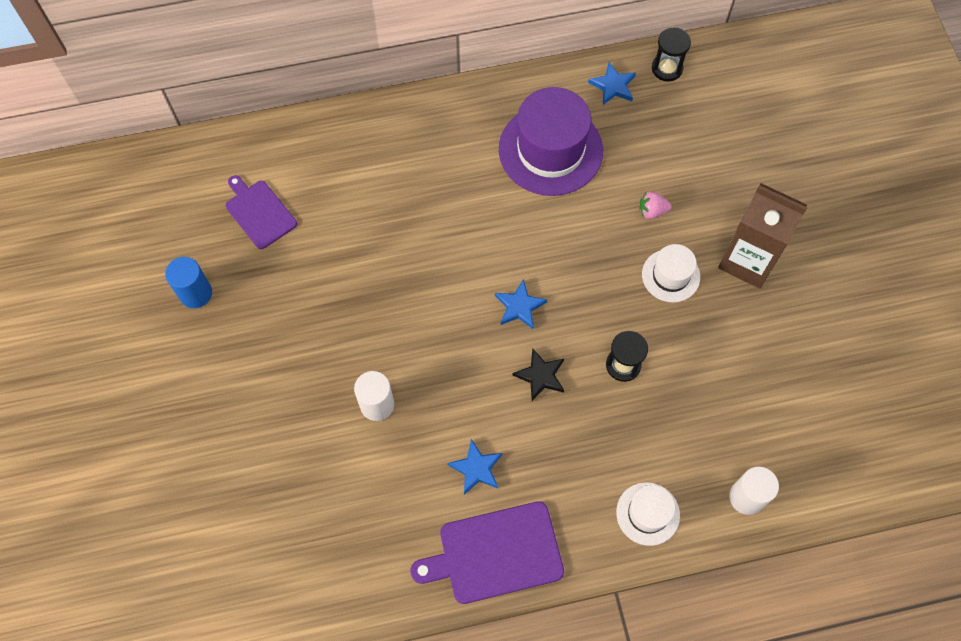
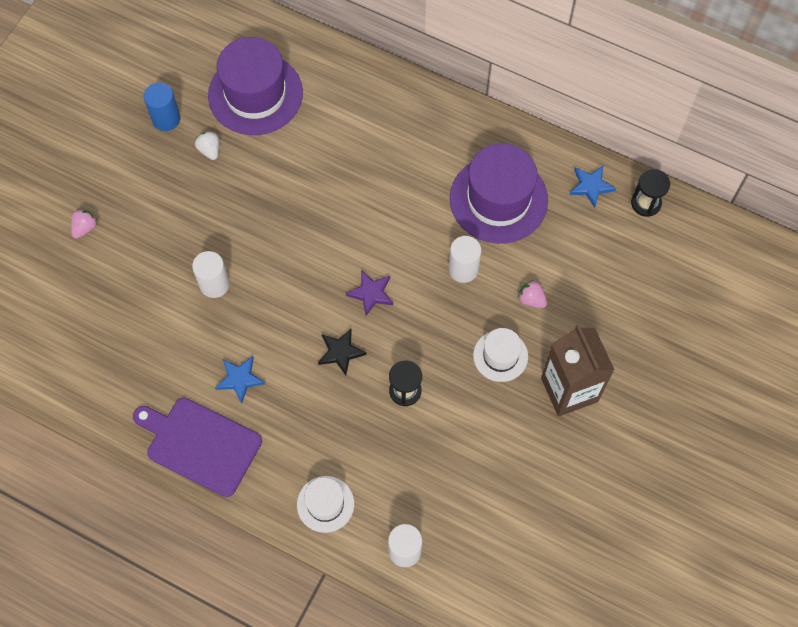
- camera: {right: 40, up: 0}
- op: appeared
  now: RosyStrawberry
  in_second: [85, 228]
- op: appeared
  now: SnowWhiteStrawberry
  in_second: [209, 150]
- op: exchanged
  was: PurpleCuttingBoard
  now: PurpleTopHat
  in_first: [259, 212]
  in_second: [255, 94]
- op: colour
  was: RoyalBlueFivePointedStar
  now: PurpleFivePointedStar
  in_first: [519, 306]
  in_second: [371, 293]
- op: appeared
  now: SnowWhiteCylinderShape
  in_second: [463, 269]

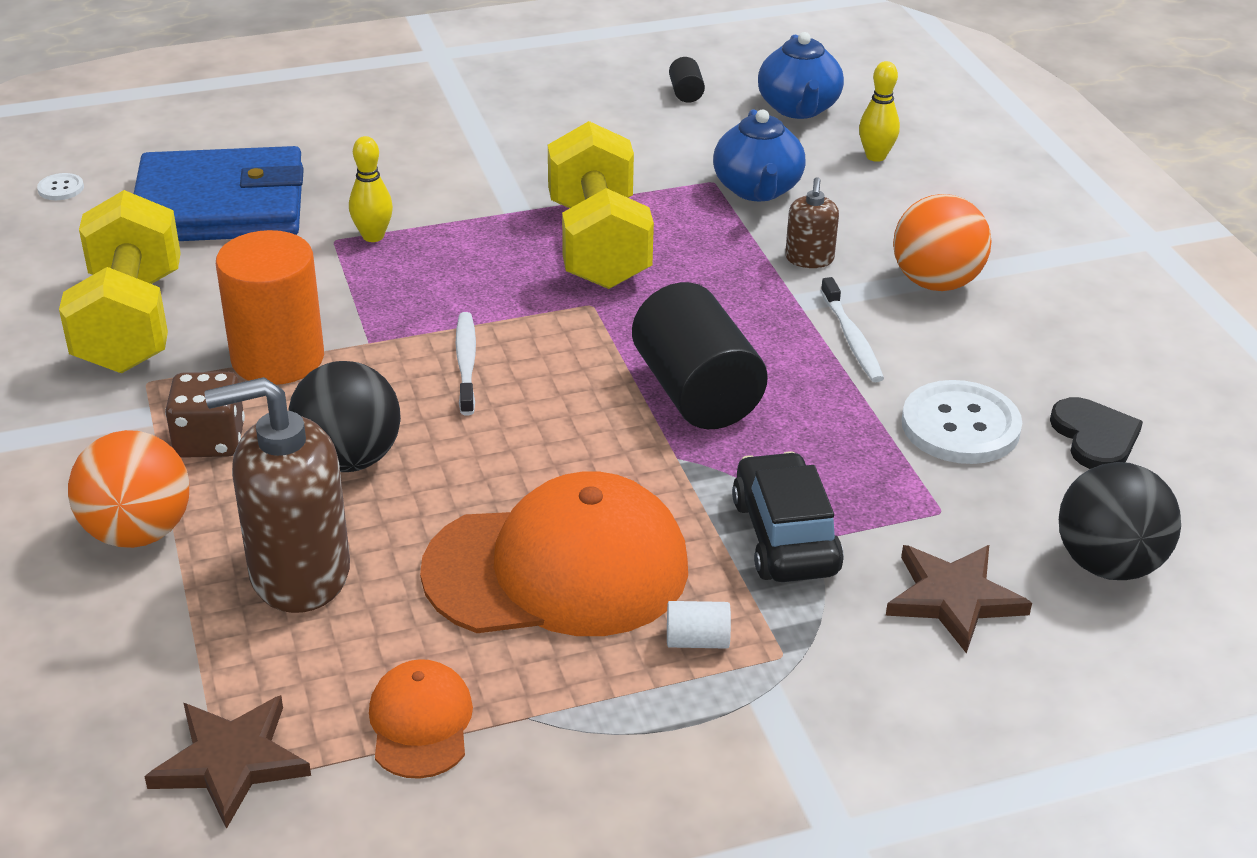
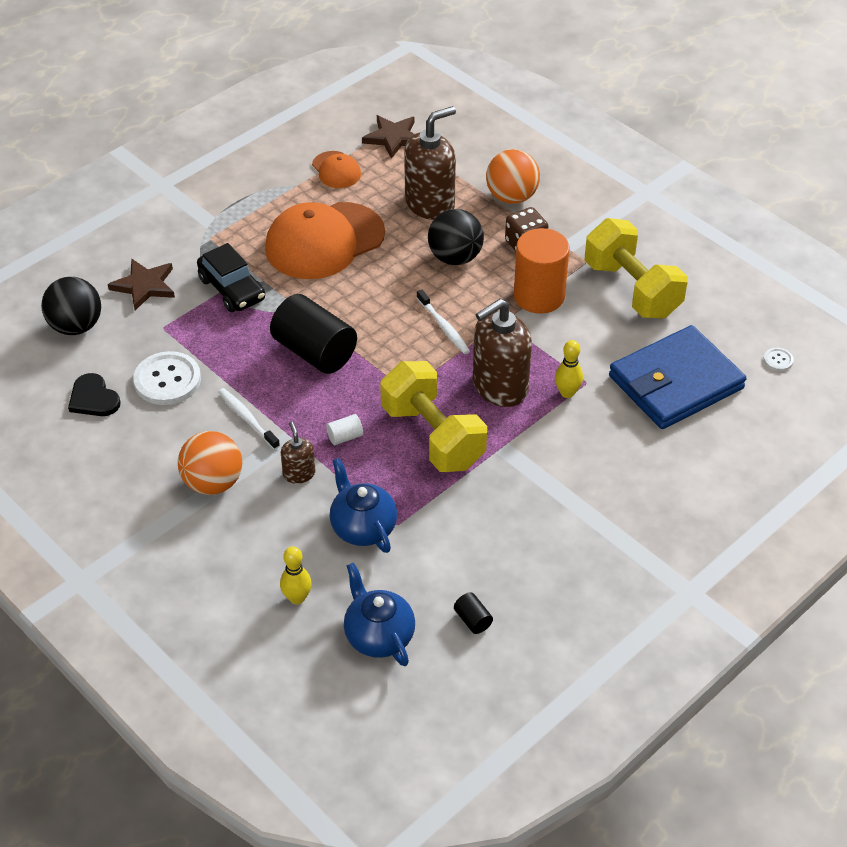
- camera: {right: 155, up: 10}
- op: relocated
  was: SnowWhiteCylinderShape
  in_first: [697, 641]
  in_second: [345, 437]
- op: appeared
  now: RussetSoapPump
  in_second: [499, 387]

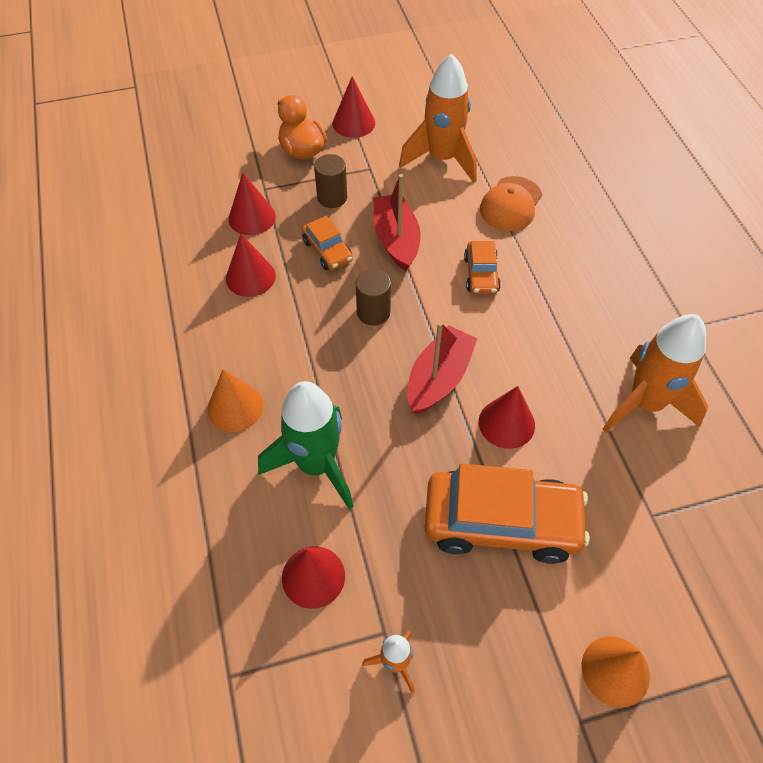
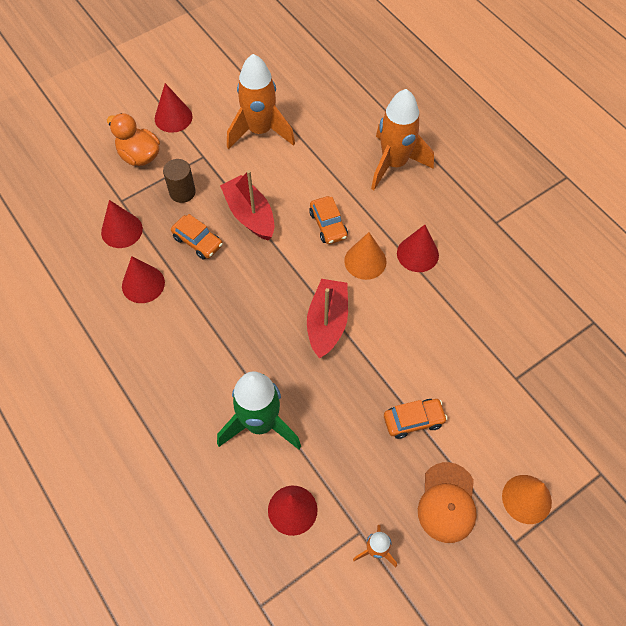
- camera: {right: -20, up: 5}
- op: relocated
  was: OrangeColouredConeShape
  in_first: [235, 407]
  in_second: [365, 261]
- op: relocated
  was: OrangeColouredSpaceship
  in_first: [645, 403]
  in_second: [394, 164]
- op: size
  was: OrangeColouredCar
  in_first: [501, 523]
  in_second: [413, 420]
  ratio: 0.5
- op: relocated
  was: ScarletConeShape
  in_first: [506, 423]
  in_second: [417, 254]
- op: relocated
  was: OrangeColouredPeakedCap
  in_first: [511, 204]
  in_second: [447, 502]
- op: missing
  was: RussetCylinderShape
  in_first: [373, 312]

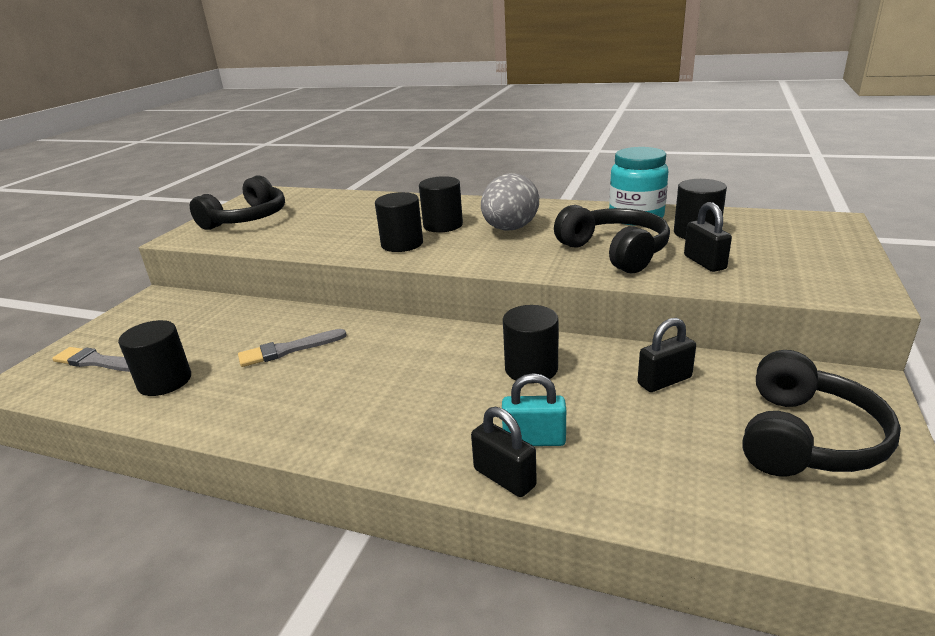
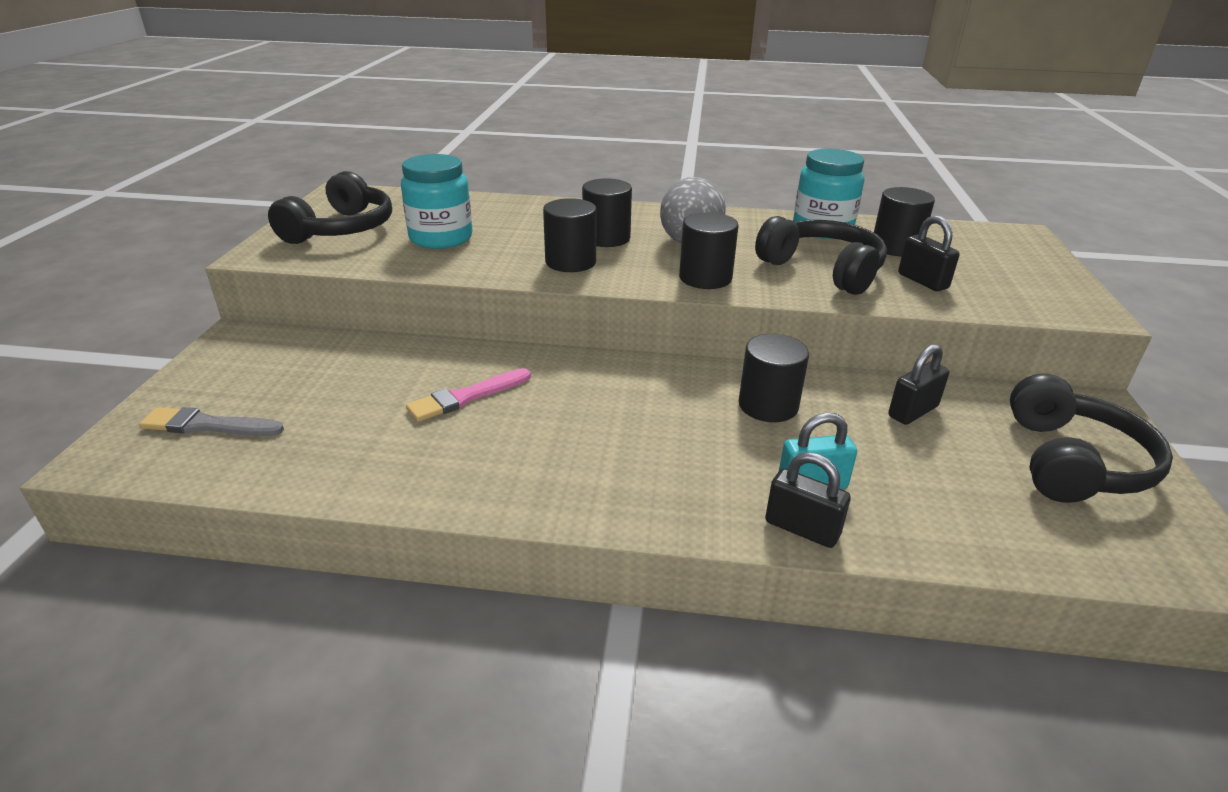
- camera: {right: -15, up: 5}
- op: appeared
  now: TurquoisePreserveJar
  in_second: [441, 238]
- op: colour
  was: AshGreyBrush
  now: RosyBrush
  in_first: [288, 349]
  in_second: [466, 397]
- op: relocated
  was: BlackCylinderShape
  in_first: [165, 381]
  in_second: [705, 278]

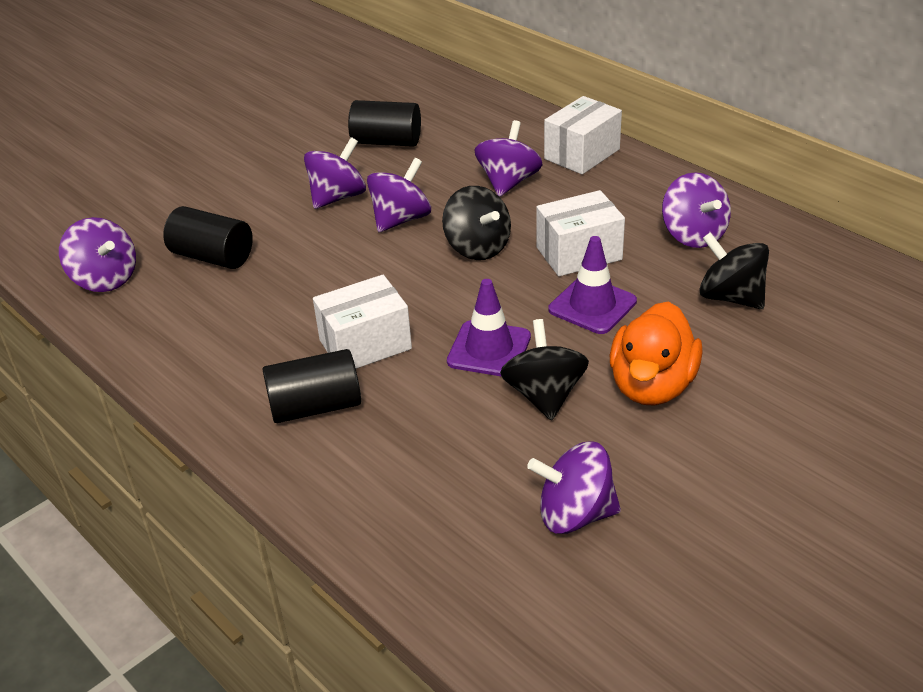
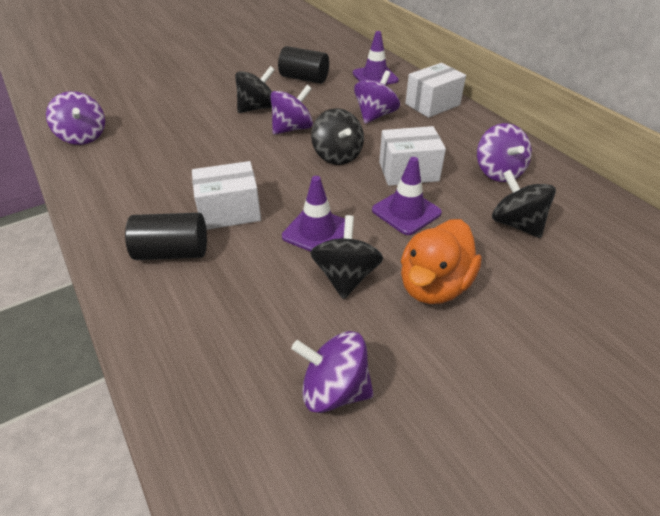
- camera: {right: 10, up: 5}
- op: colour
  was: PurpleSpinningTop
  now: BlackSpinningTop
  in_first: [337, 197]
  in_second: [257, 108]
- op: appeared
  now: PurpleRoadCone
  in_second: [375, 77]
- op: missing
  was: BlackCylinderShape
  in_first: [212, 257]

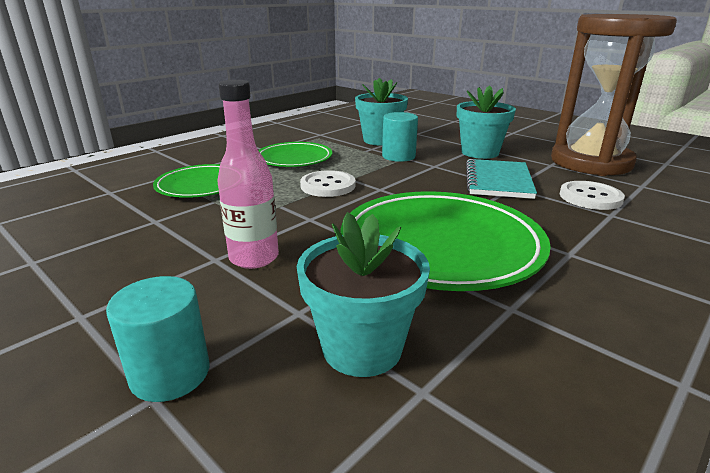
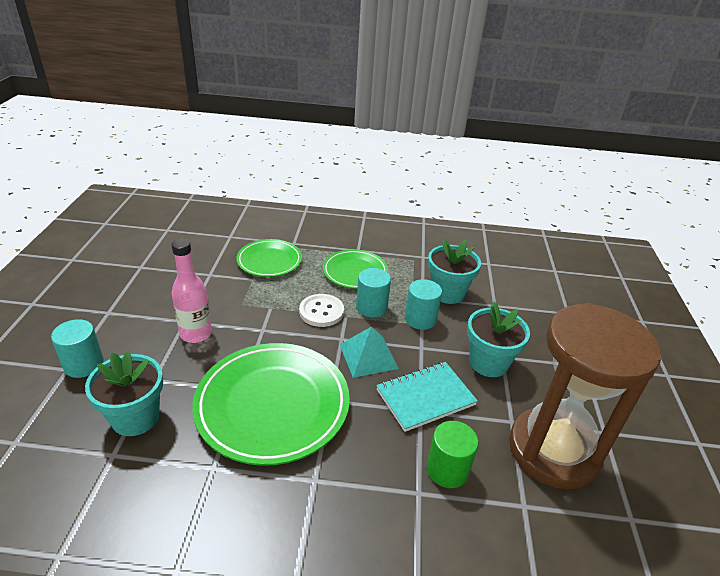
- camera: {right: 50, up: 10}
- op: appeared
  now: TurquoisePyramid
  in_second: [368, 356]
- op: appeared
  now: TurquoiseCylinderShape
  in_second: [371, 307]
- op: exchanged
  was: SnowWhiteShirtButton
  now: GreenCylinderShape
  in_first: [590, 197]
  in_second: [447, 469]

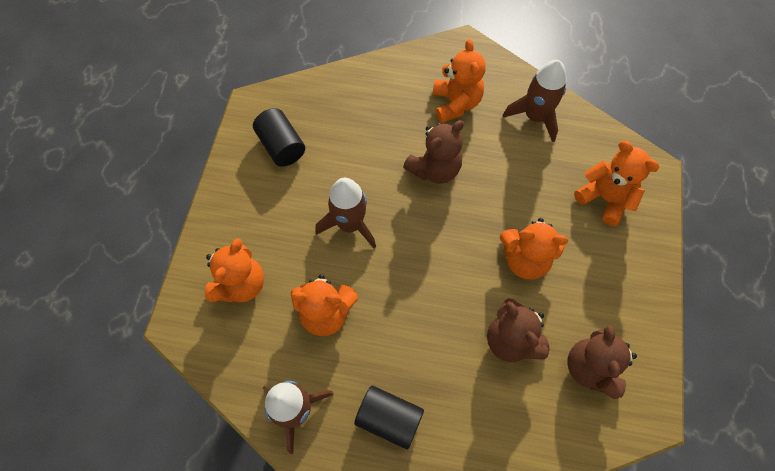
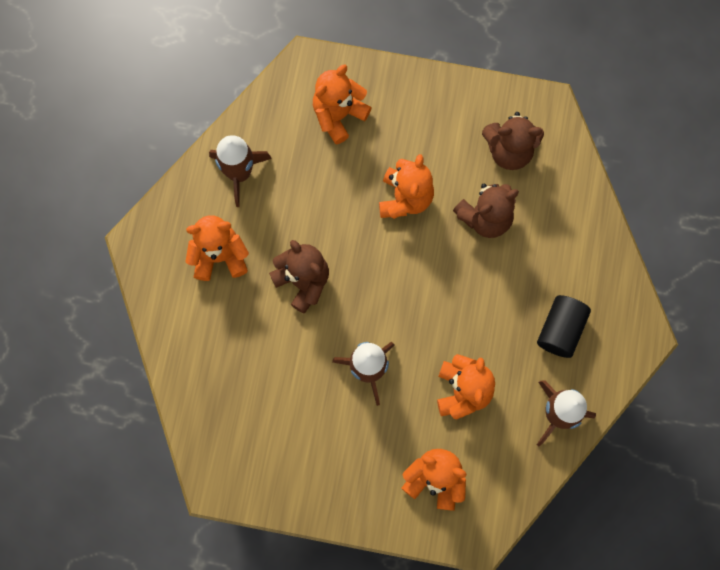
- camera: {right: -90, up: 10}
- op: missing
  was: BlackCylinderShape
  in_first: [281, 146]

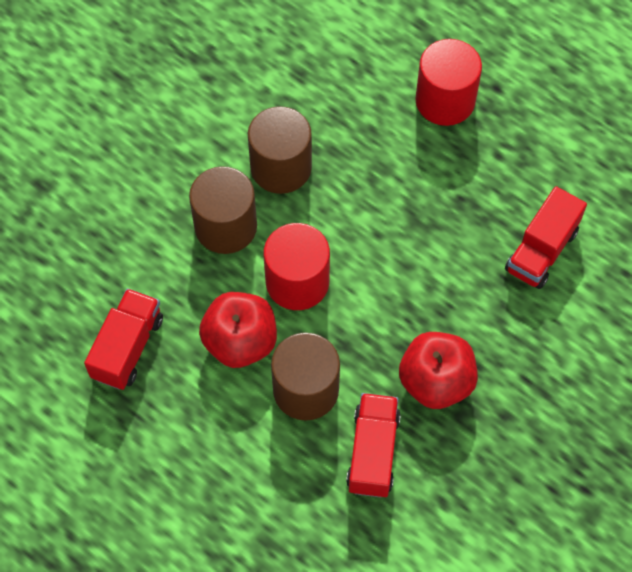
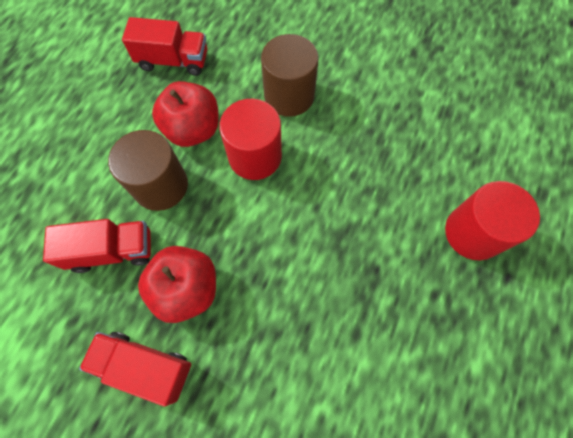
- camera: {right: 75, up: 5}
- op: relocated
  was: ScarletToyTruck
  in_first: [541, 250]
  in_second: [145, 366]
- op: missing
  was: RussetCylinderShape
  in_first: [281, 167]

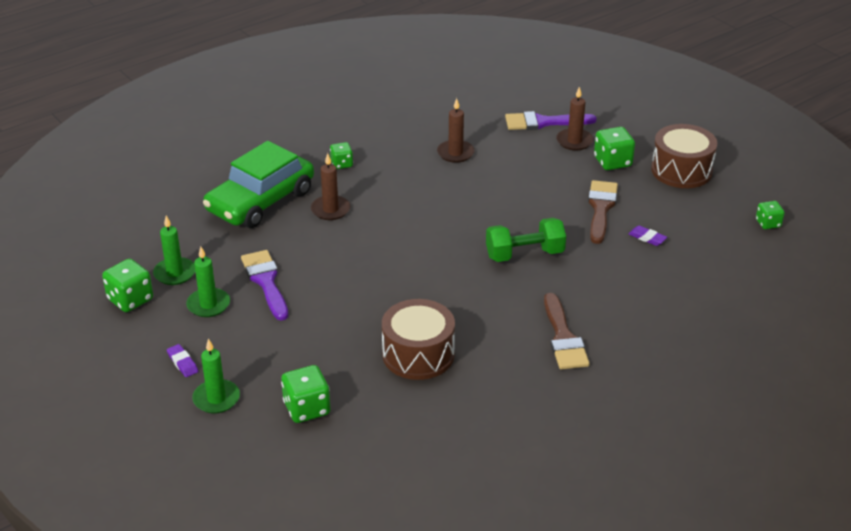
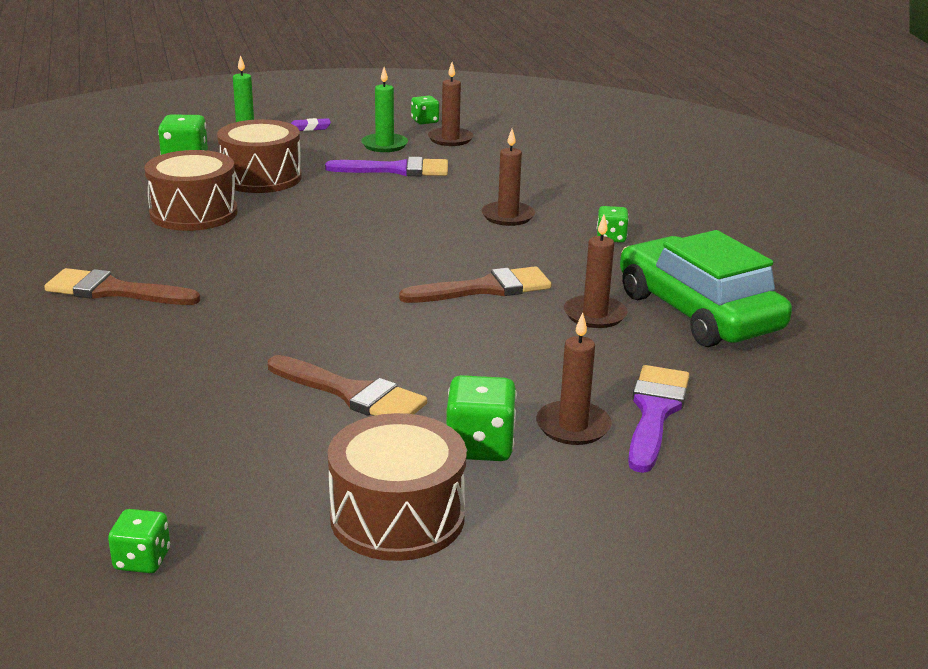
- camera: {right: 110, up: -10}
- op: appeared
  now: RussetToyDrum
  in_second: [261, 178]
- op: appeared
  now: RussetBrush
  in_second: [485, 289]
- op: size
  was: GreenDie
  in_first: [130, 300]
  in_second: [425, 121]
  ratio: 0.62
- op: colour
  was: GreenWaxCandle
  now: RussetWaxCandle
  in_first: [175, 273]
  in_second: [450, 139]
- op: relocated
  was: GreenCar
  in_first: [261, 201]
  in_second: [697, 312]
- op: missing
  was: GreenHandWeight
  in_first: [524, 254]
- op: missing
  was: PurplePencilEraser
  in_first: [647, 238]

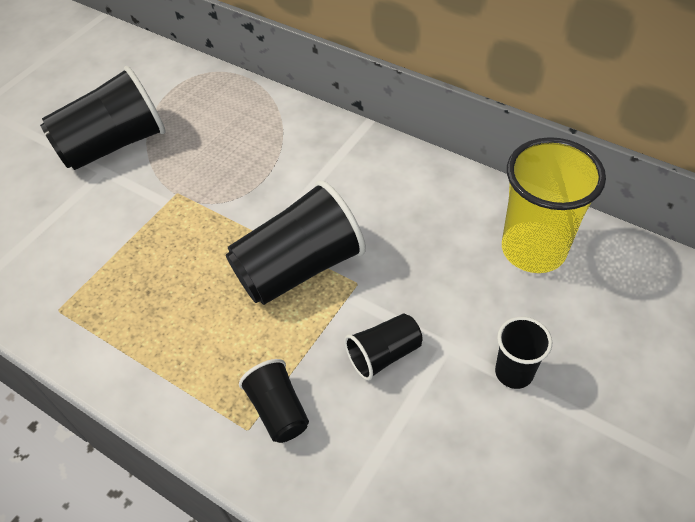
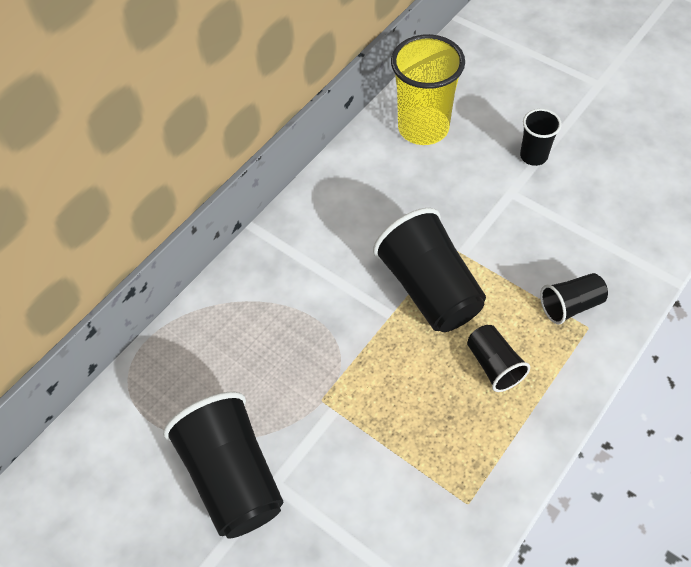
- camera: {right: -85, up: 5}
- op: relocated
  was: BlackTumbler
  in_first: [384, 355]
  in_second: [494, 365]

